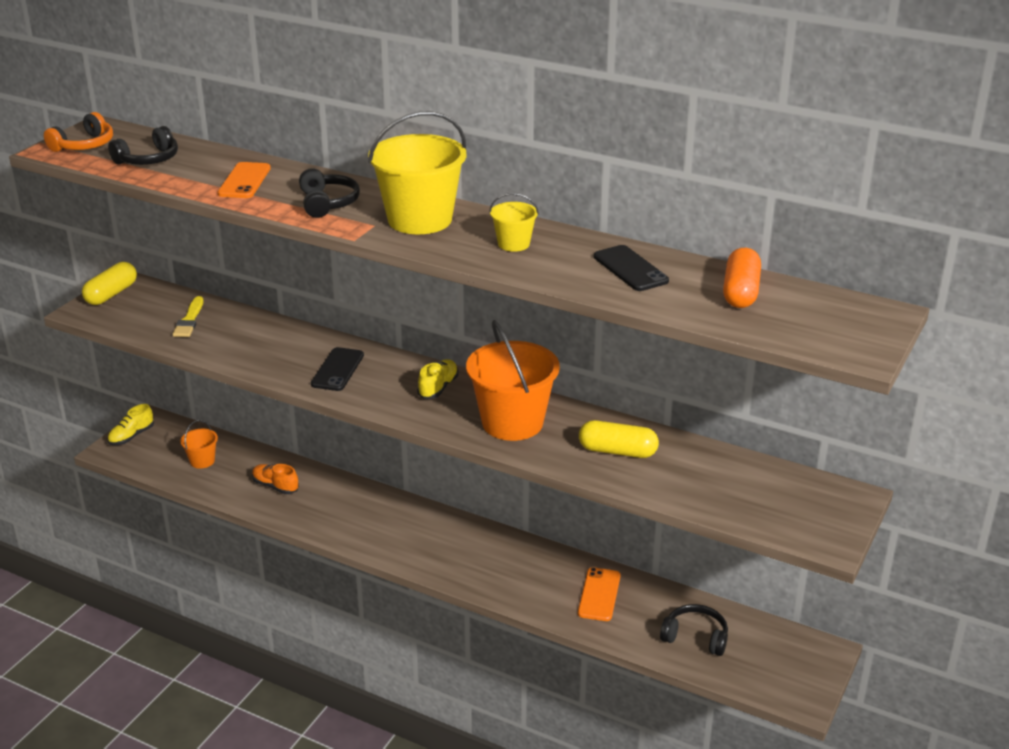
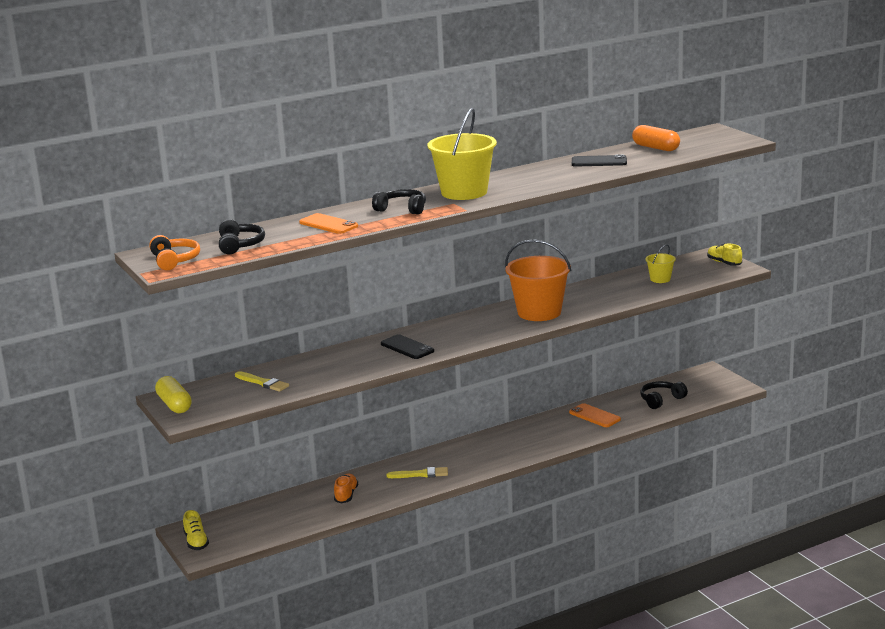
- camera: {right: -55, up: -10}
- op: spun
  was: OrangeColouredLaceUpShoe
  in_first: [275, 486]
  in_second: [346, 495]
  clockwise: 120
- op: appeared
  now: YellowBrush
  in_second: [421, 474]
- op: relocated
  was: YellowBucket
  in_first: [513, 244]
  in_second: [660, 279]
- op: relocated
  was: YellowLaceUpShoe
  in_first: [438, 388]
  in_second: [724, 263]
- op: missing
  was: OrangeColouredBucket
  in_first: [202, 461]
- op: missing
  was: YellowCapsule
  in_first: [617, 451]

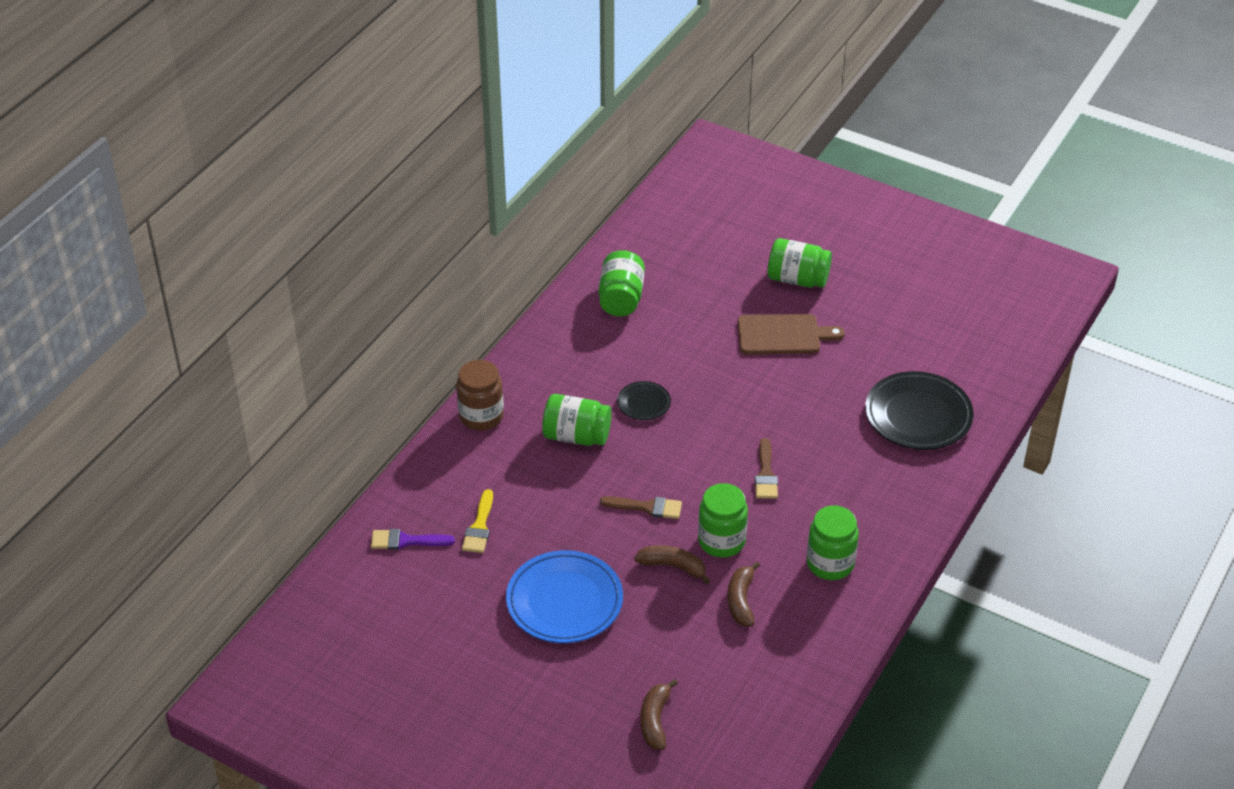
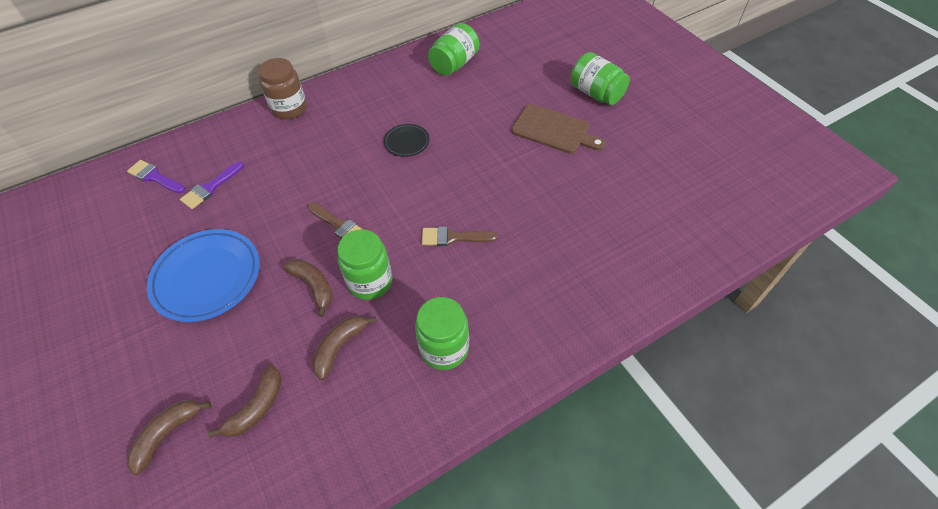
- camera: {right: 30, up: 10}
- op: colour
  was: YellowBrush
  now: PurpleBrush
  in_first: [479, 526]
  in_second: [210, 187]
- op: appeared
  now: RussetBananaFruit
  in_second: [257, 407]
- op: spun
  was: RussetBrush
  in_first: [765, 474]
  in_second: [453, 237]
  clockwise: 60
- op: missing
  was: GreenPreserveJar
  in_first: [576, 436]
- op: missing
  was: BlackPlate
  in_first: [918, 416]

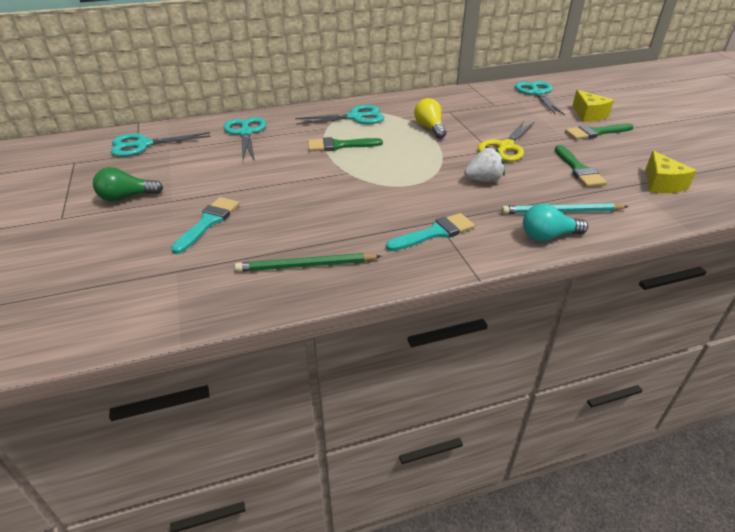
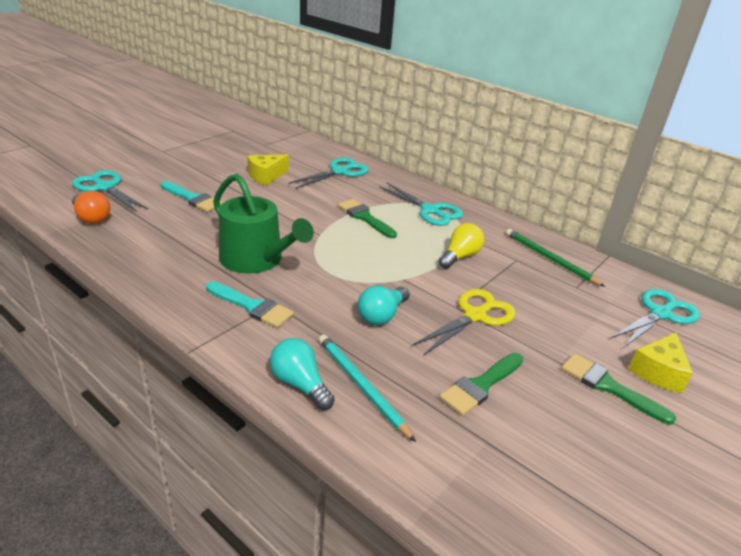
- camera: {right: 55, up: -5}
- op: relocated
  was: TurquoiseShears
  in_first: [143, 145]
  in_second: [105, 187]
- op: appeared
  now: OrangeColouredLightbulb
  in_second: [91, 218]
- op: spun
  was: TurquoiseBrush
  in_first: [208, 222]
  in_second: [192, 199]
  clockwise: 45
- op: appeared
  now: GreenSprinklingCan
  in_second: [256, 260]
- op: relocated
  was: YellowCheeseWedge
  in_first: [661, 184]
  in_second: [266, 176]
- op: exchanged
  was: SnowWhiteStrawberry
  now: TurquoiseLightbulb
  in_first: [483, 180]
  in_second: [381, 315]
- op: spun
  was: YellowShears
  in_first: [505, 147]
  in_second: [475, 316]
  clockwise: 135
- op: relocated
  was: GreenLeadPencil
  in_first: [305, 266]
  in_second: [549, 259]
- op: missing
  was: GreenLightbulb
  in_first: [127, 197]

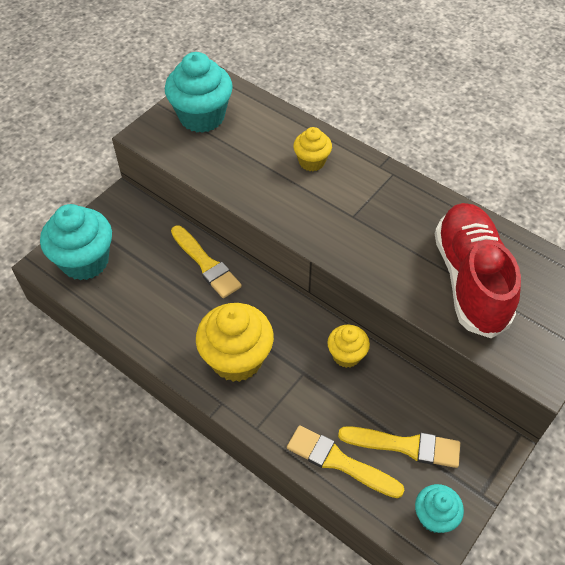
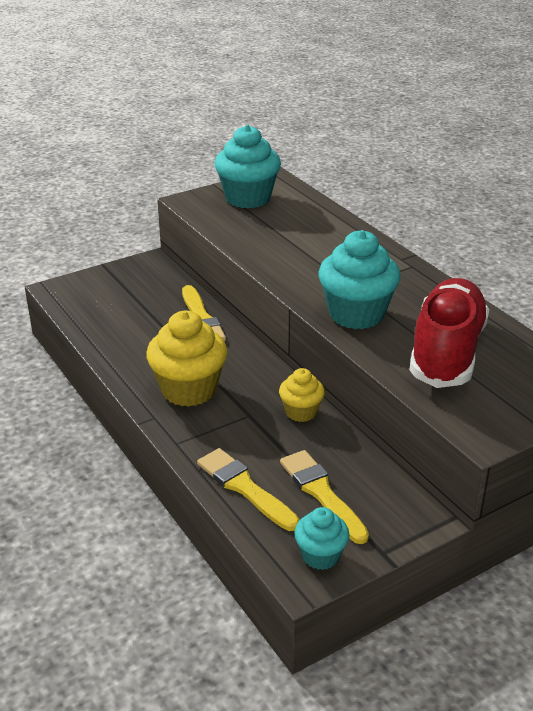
- camera: {right: 20, up: -20}
- op: spun
  was: YellowBrush
  in_first: [405, 446]
  in_second: [322, 493]
  clockwise: -150
- op: relocated
  was: TurquoiseMuffin
  in_first: [85, 261]
  in_second: [356, 314]
- op: missing
  was: YellowMuffin
  in_first: [312, 162]

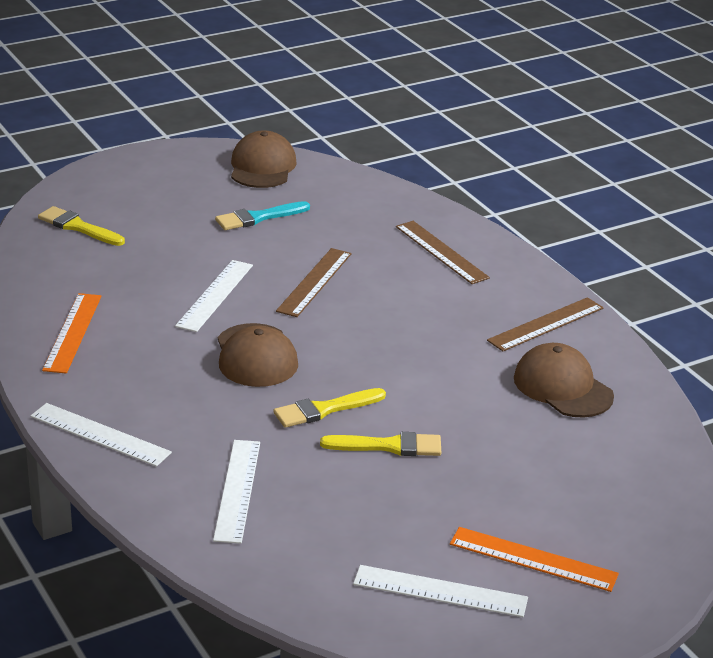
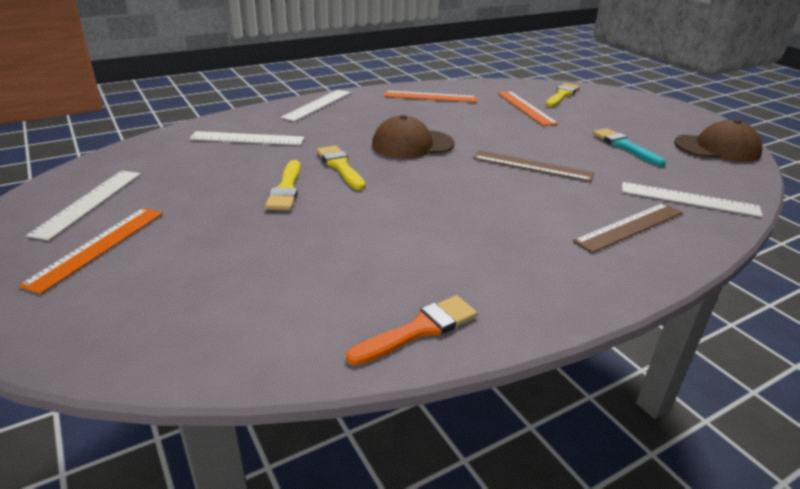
- camera: {right: 90, up: 0}
- op: appeared
  now: OrangeColouredBrush
  in_second: [419, 330]
- op: appeared
  now: OrangeColouredStraightedge
  in_second: [525, 108]
- op: relocated
  was: SnowWhiteStraightedge
  in_first: [215, 295]
  in_second: [689, 199]
- op: missing
  was: RussetStraightedge
  in_first: [545, 324]
- op: missing
  was: RussetPeakedCap
  in_first: [562, 387]

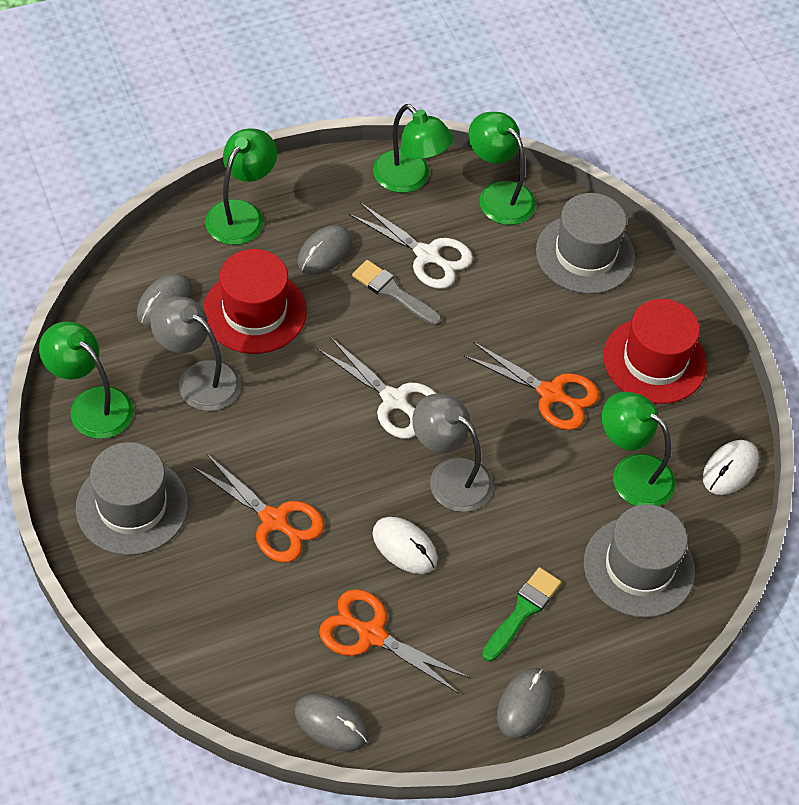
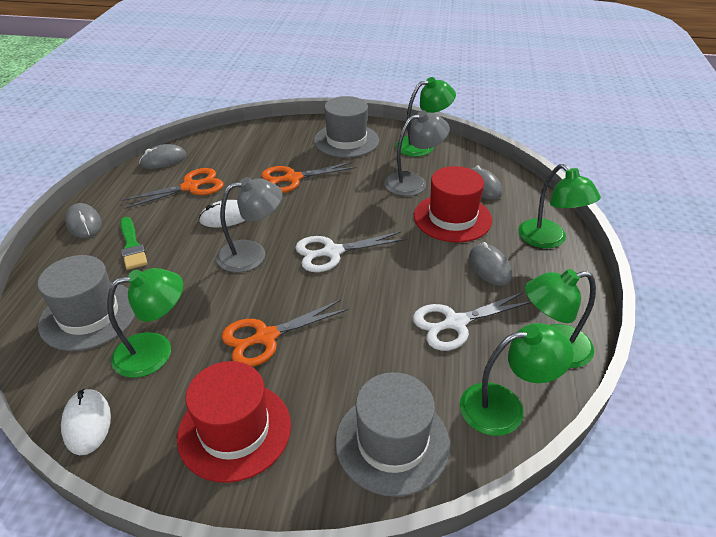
- camera: {right: 125, up: -15}
- op: missing
  was: AshGreyBrush
  in_first: [393, 292]

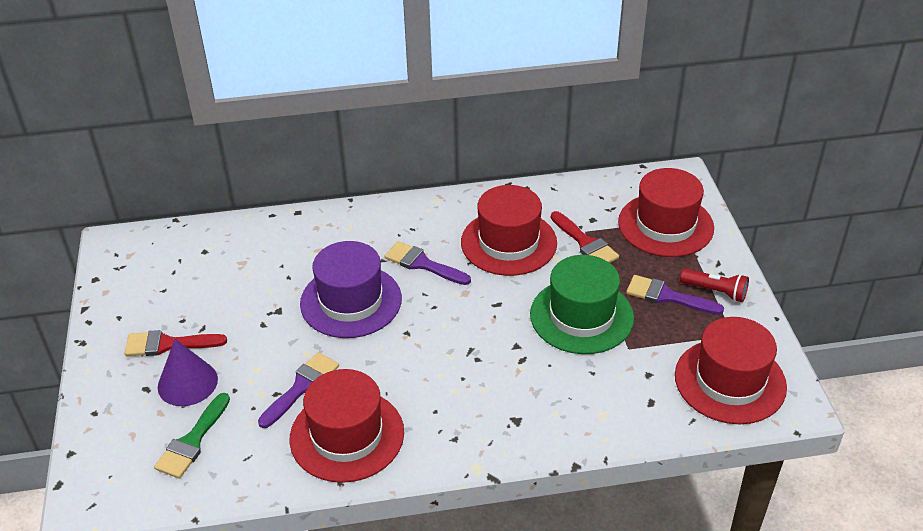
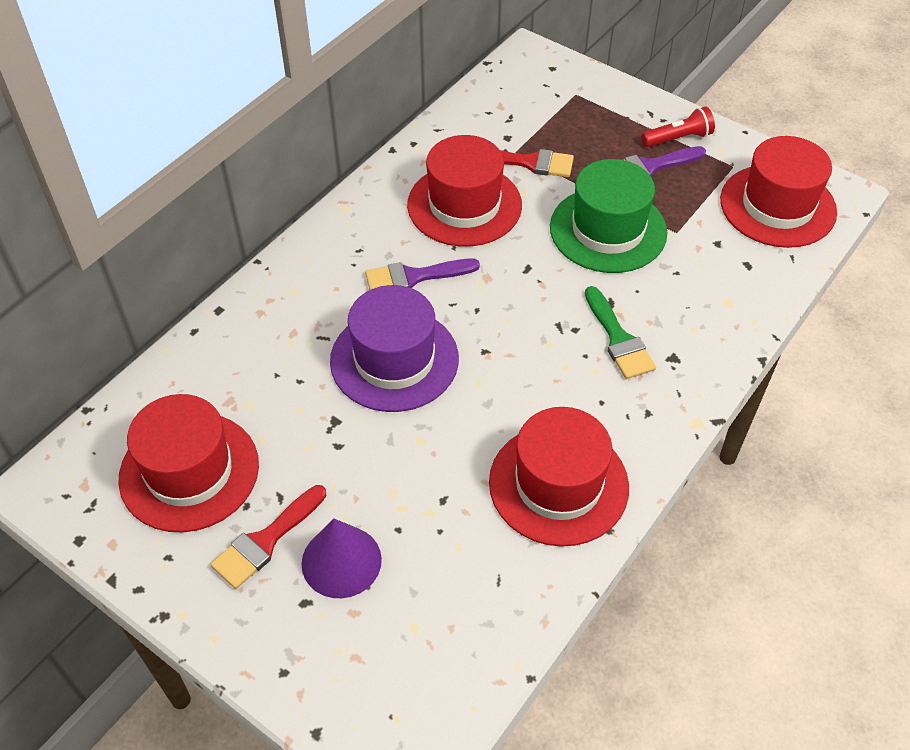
- camera: {right: -45, up: 10}
- op: relocated
  was: ScarletTopHat
  in_first: [665, 225]
  in_second: [189, 471]
- op: relocated
  was: GreenBrush
  in_first: [192, 441]
  in_second: [618, 339]
- op: missing
  was: PurpleBrush
  in_first: [302, 387]

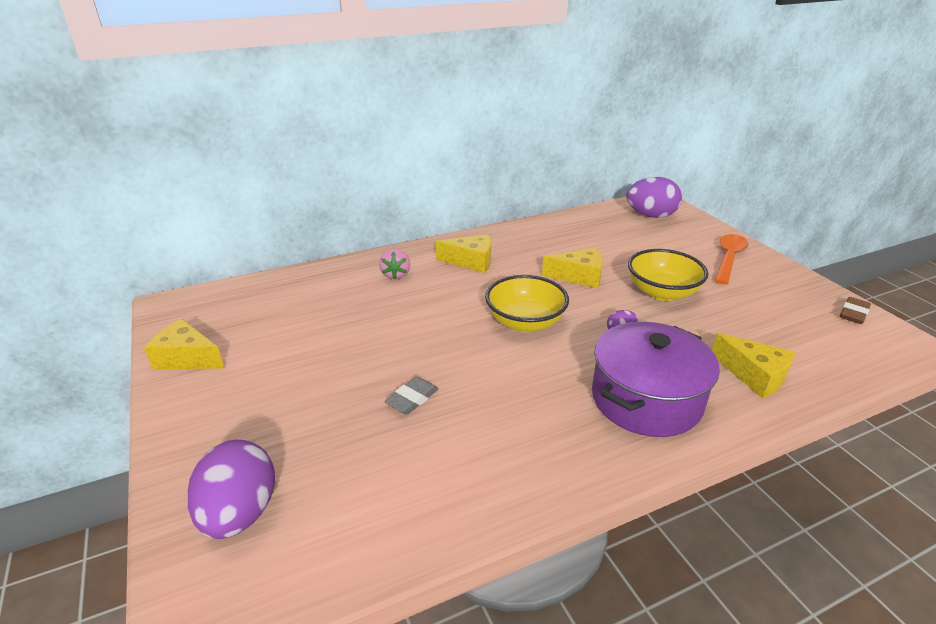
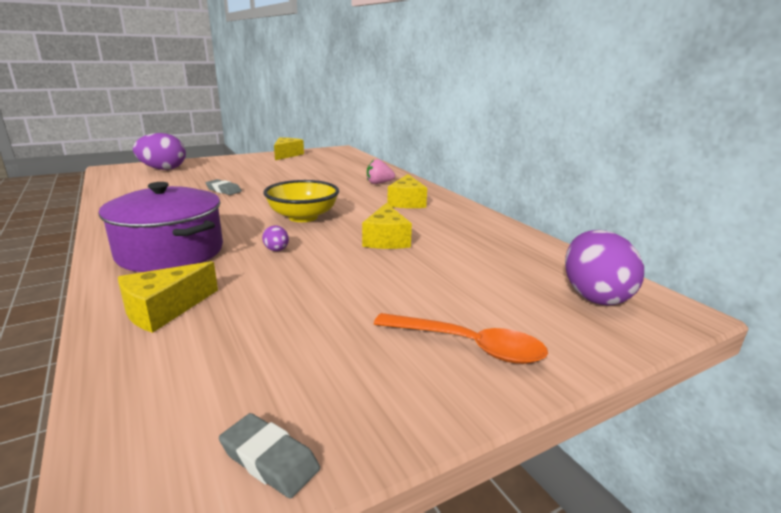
- camera: {right: 85, up: -10}
- op: colour
  was: RussetPencilEraser
  now: AshGreyPencilEraser
  in_first: [853, 314]
  in_second: [269, 460]
- op: missing
  was: YellowBowl
  in_first: [662, 292]

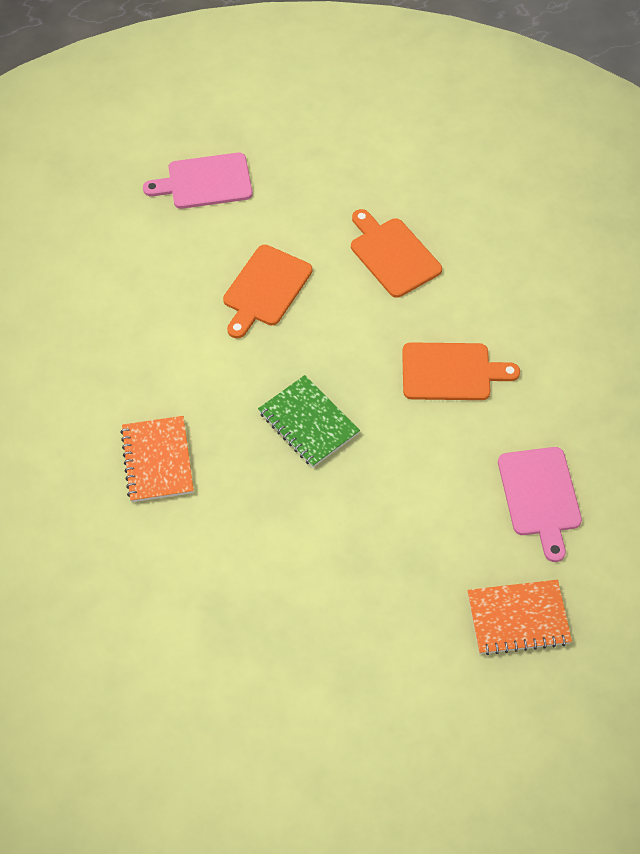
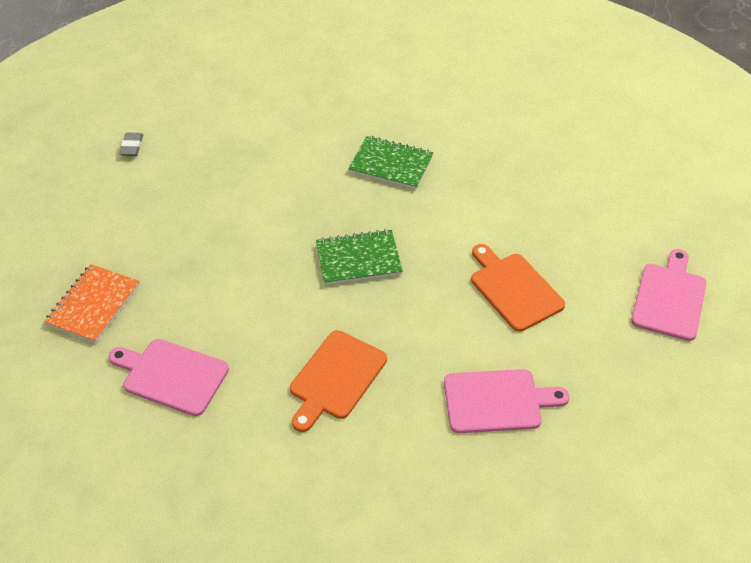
- camera: {right: 120, up: -10}
- op: appeared
  now: AshGreyPencilEraser
  in_second: [132, 147]
- op: colour
  was: OrangeColouredNotepad
  now: GreenNotepad
  in_first: [157, 460]
  in_second: [391, 164]
- op: colour
  was: OrangeColouredCuttingBoard
  now: RosyCuttingBoard
  in_first: [392, 255]
  in_second: [497, 401]

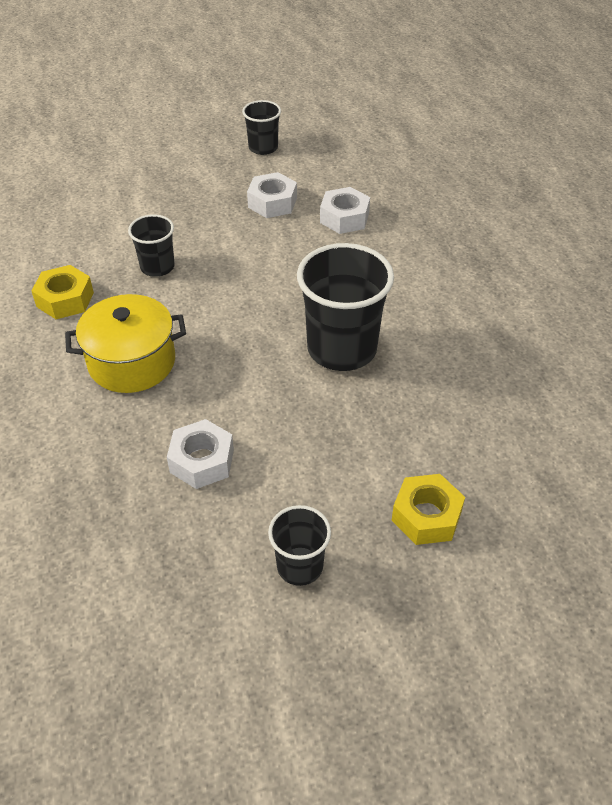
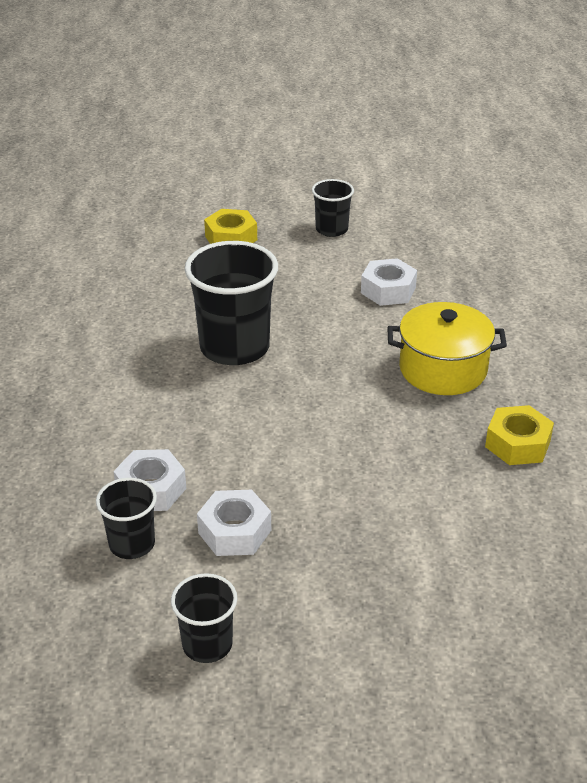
- camera: {right: -165, up: -10}
- op: relocated
  was: BlackTumbler
  in_first: [157, 267]
  in_second: [132, 544]

